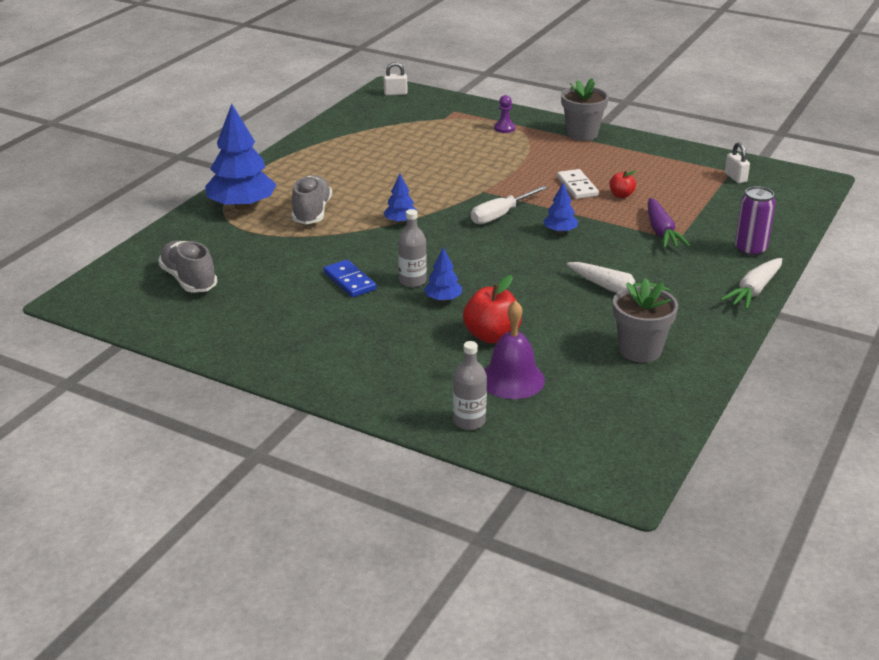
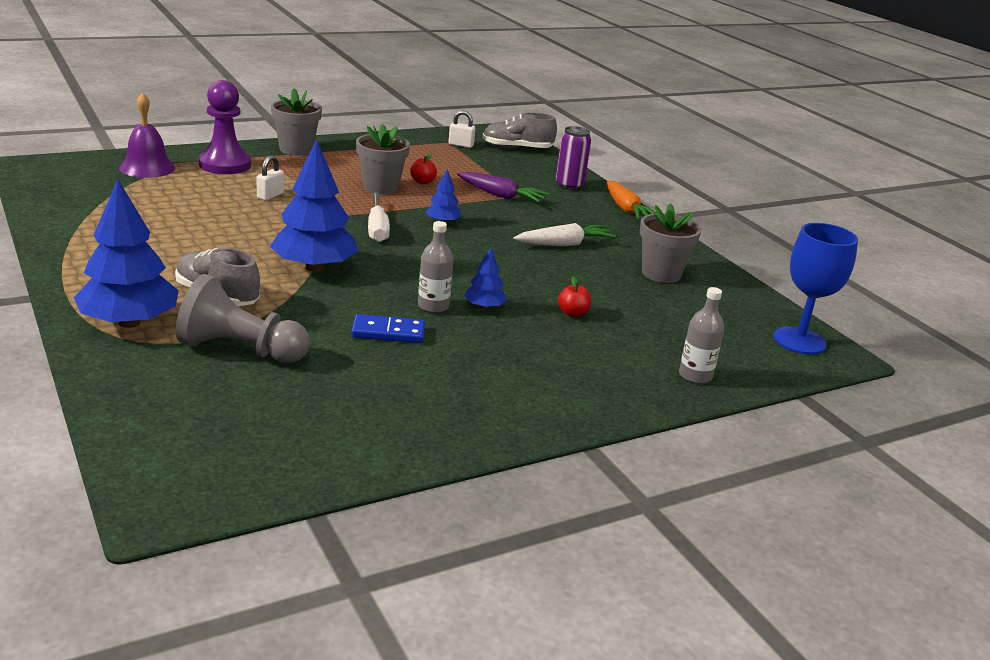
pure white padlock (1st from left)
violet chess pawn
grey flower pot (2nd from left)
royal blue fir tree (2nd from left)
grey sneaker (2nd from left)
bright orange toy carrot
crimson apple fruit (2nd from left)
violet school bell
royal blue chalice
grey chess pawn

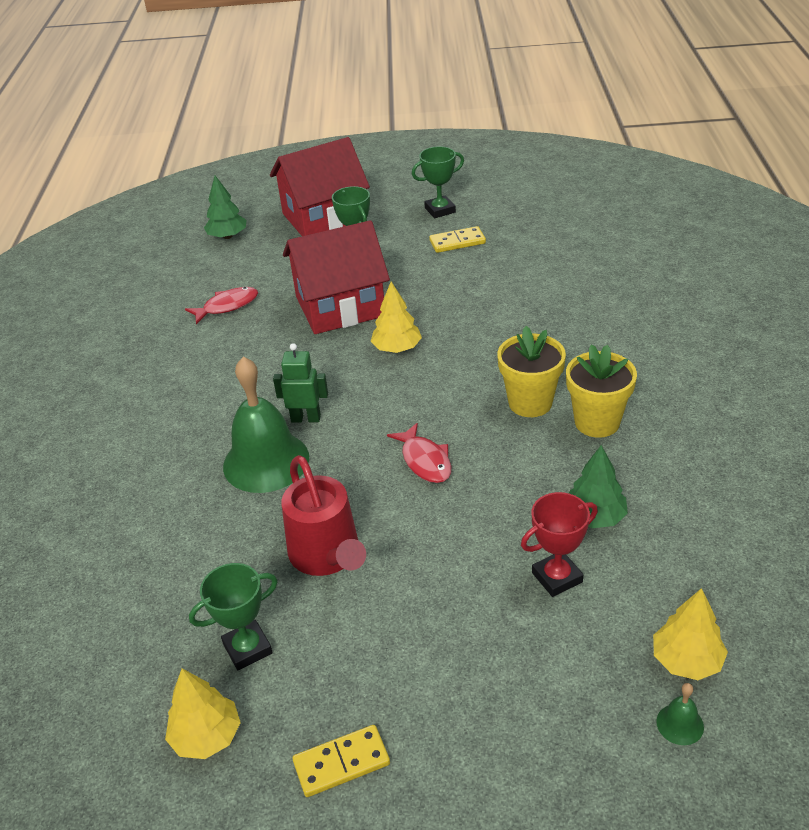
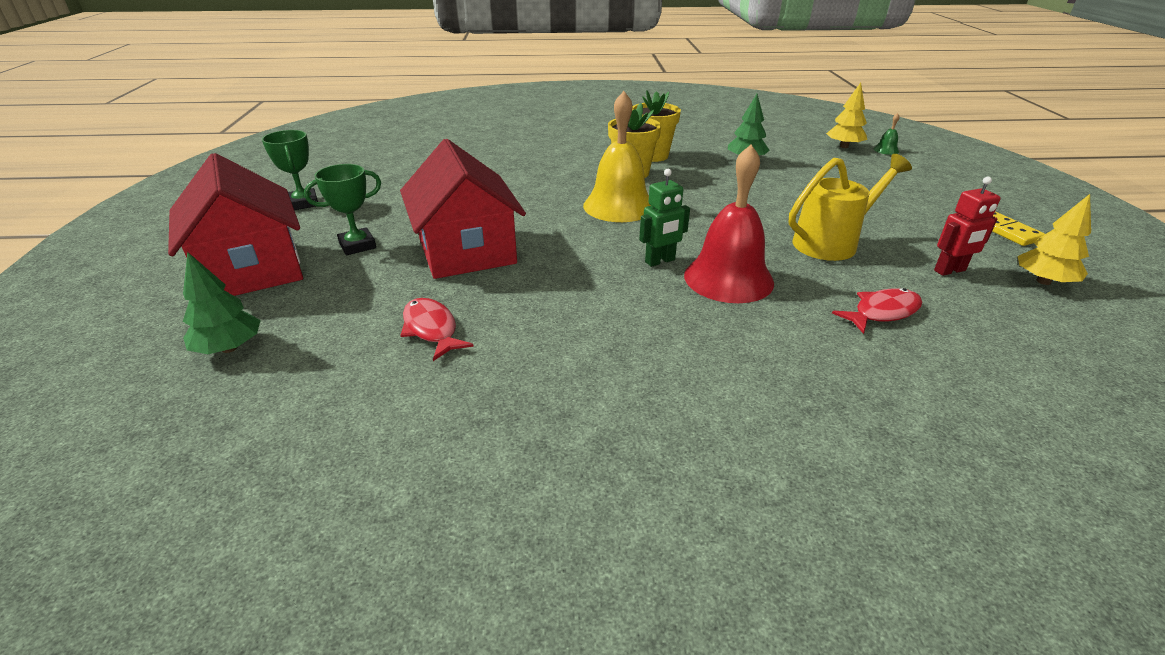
yellow domino tile (2nd from left in the first image)
yellow fir tree (2nd from left in the first image)
emerald toy robot
crimson school bell
crimson fish (2nd from left)
yellow sprinkling can
crimson trophy
crimson toy robot
yellow school bell

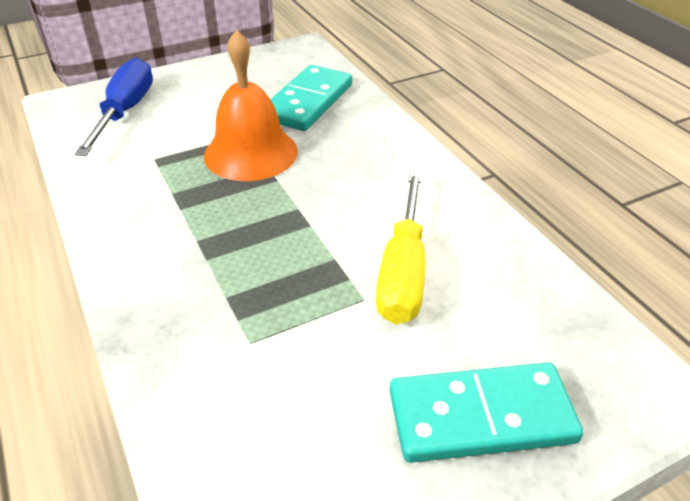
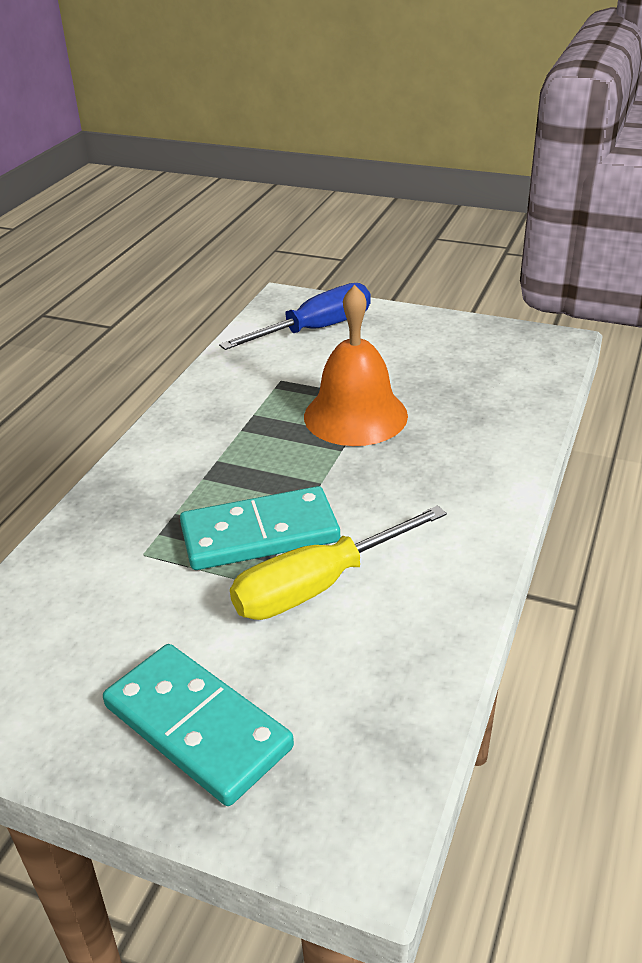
aqua domino tile (2nd from left)

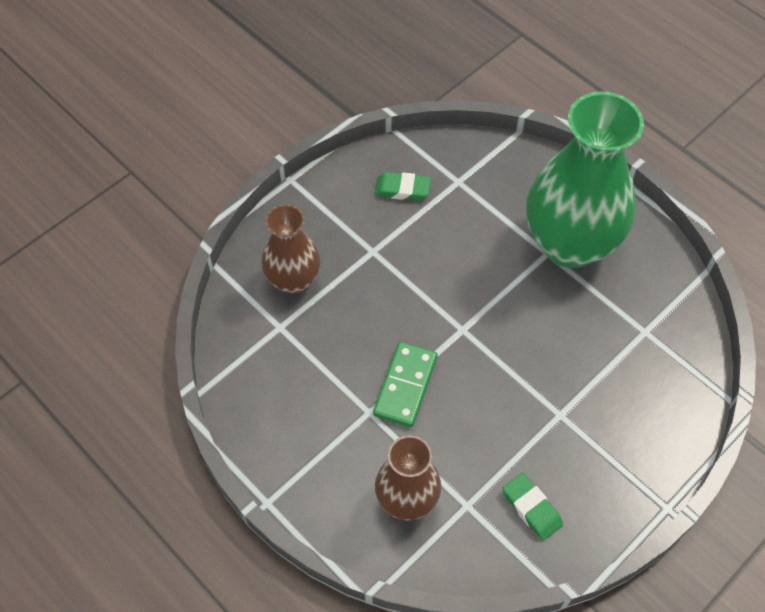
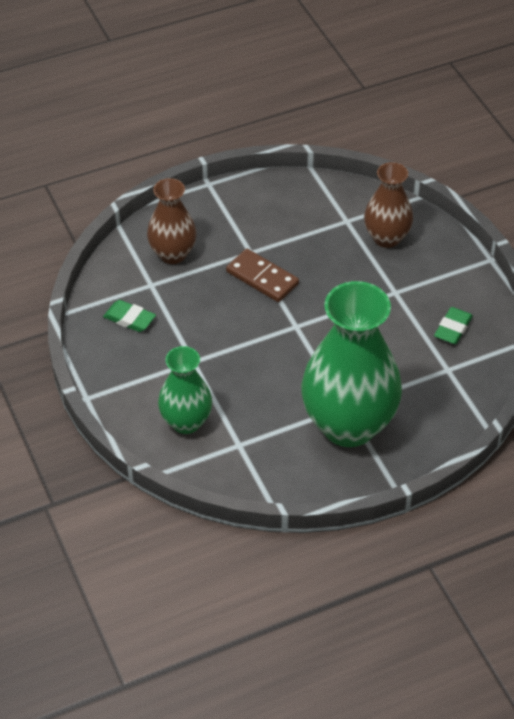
russet domino tile
emerald gum eraser (1st from left)
emerald flower vase (1st from left)

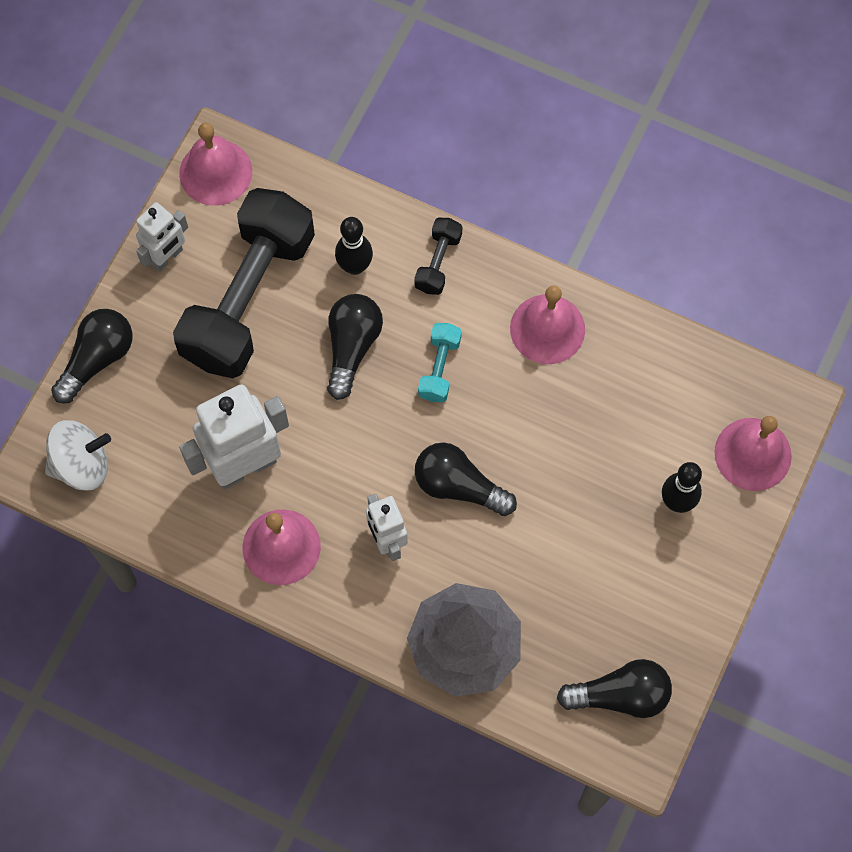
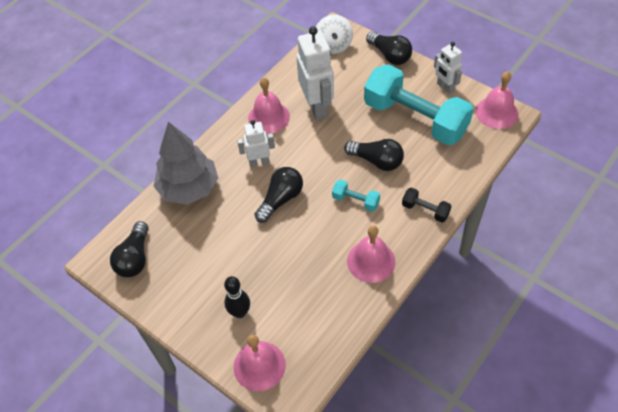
aqua dumbbell (2nd from left)
ebony skittle (1st from left in the first image)

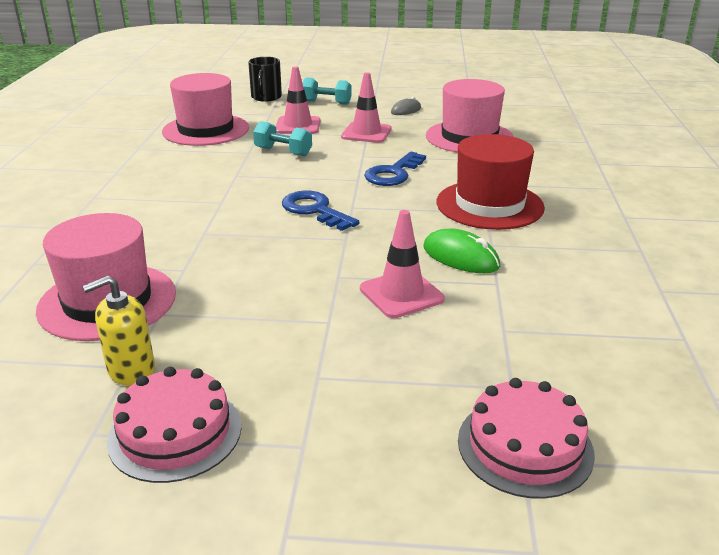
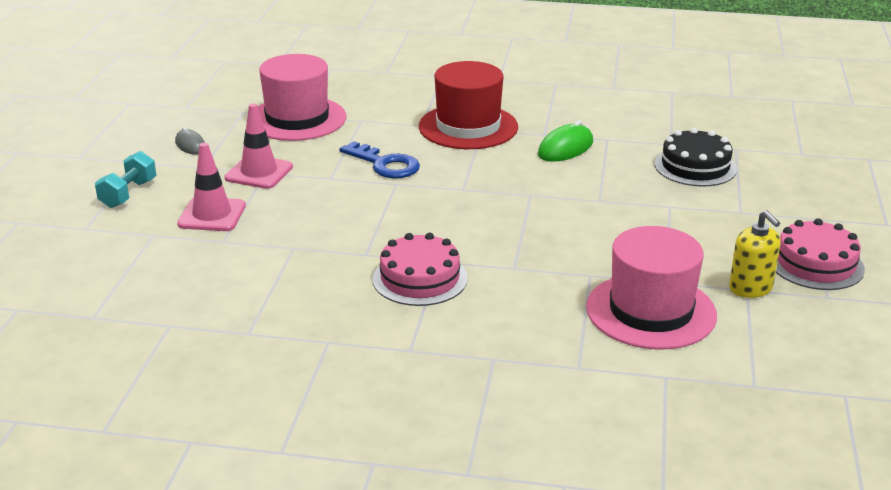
ebony mug
rosy hat (2nd from left in the first image)
aqua dumbbell (1st from left in the first image)
royal blue latchkey (1st from left in the first image)
rosy safety cone (3rd from left in the first image)
rosy gateau (1st from left)
ebony gateau

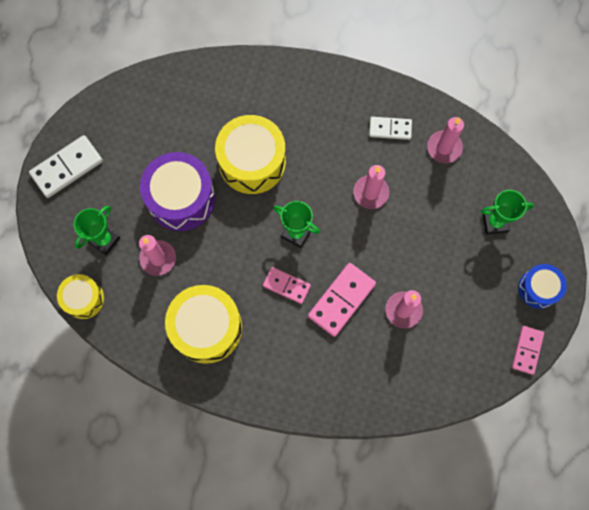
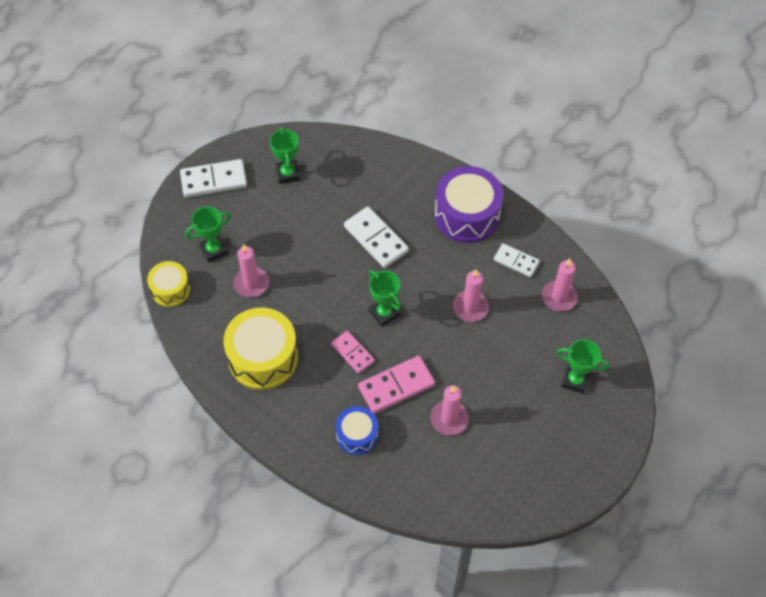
pure white domino tile (2nd from left)
violet snare drum
royal blue snare drum
rosy domino tile (3rd from left in the first image)
emerald trophy (2nd from left)

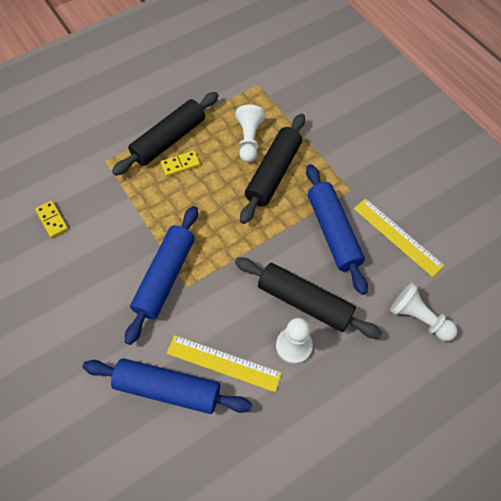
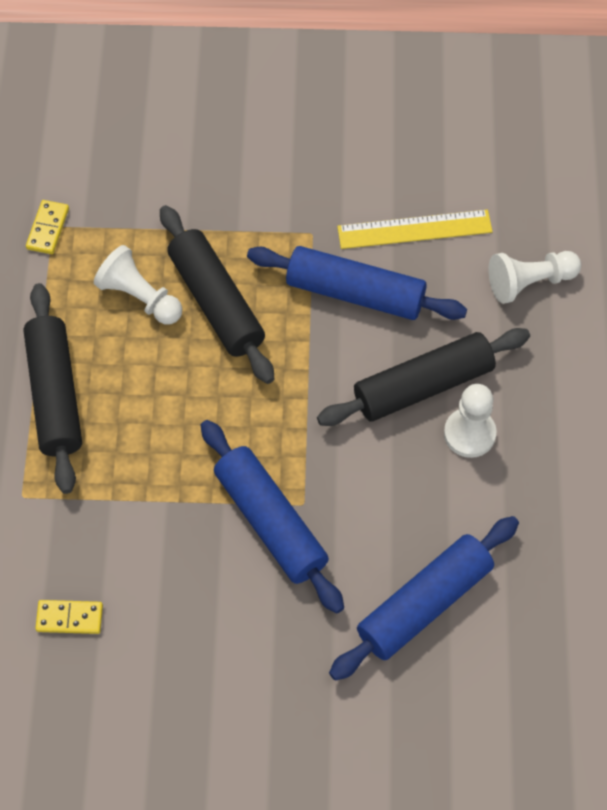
yellow domino tile (1st from left)
yellow straightedge (1st from left in the first image)

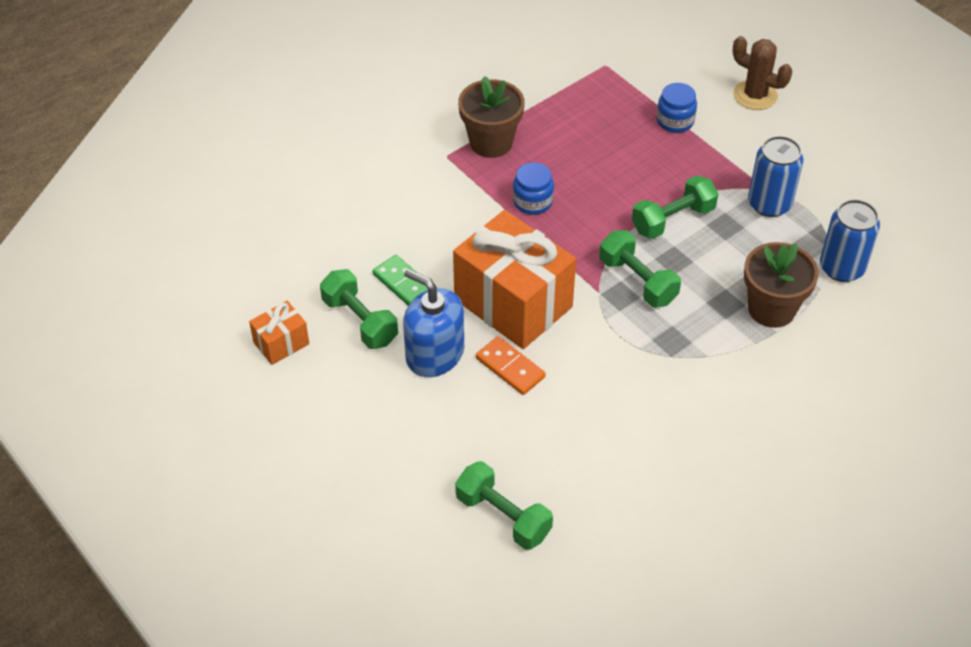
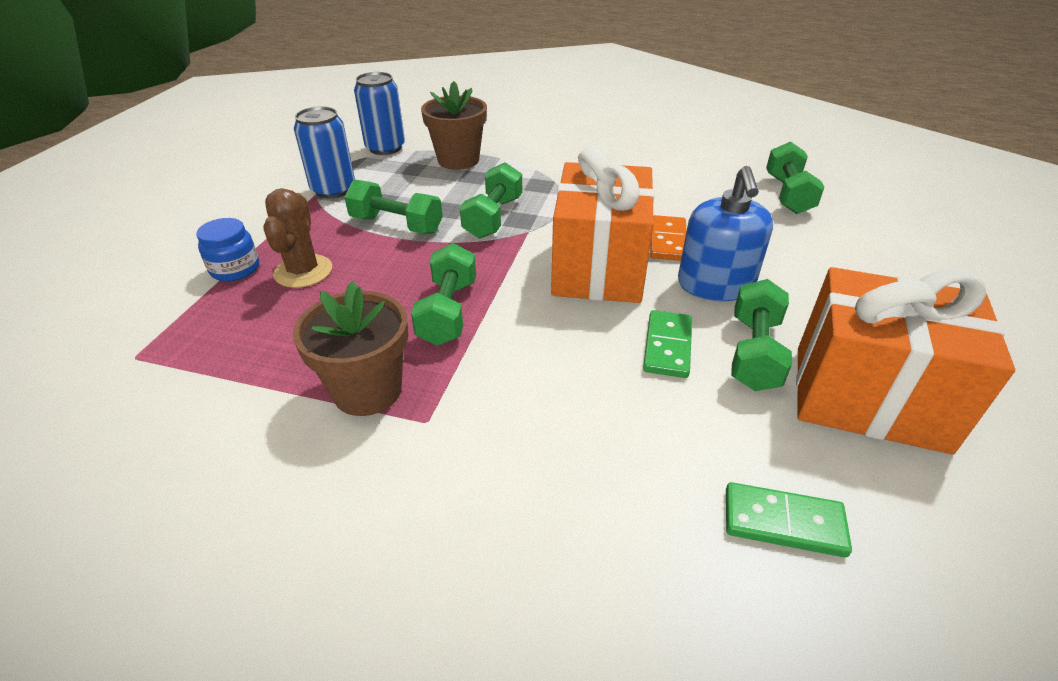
russet saguaro cactus
emerald dumbbell (2nd from left)
bright orange wrapped gift (2nd from left)
emerald domino tile (2nd from left)

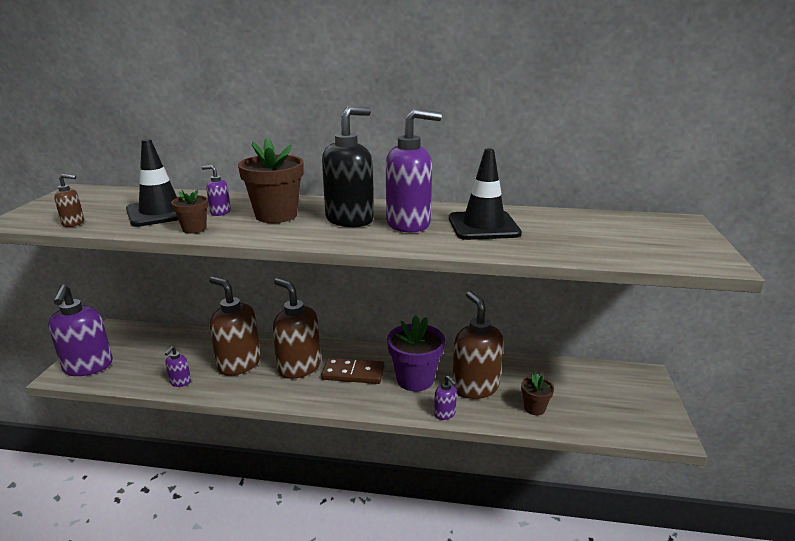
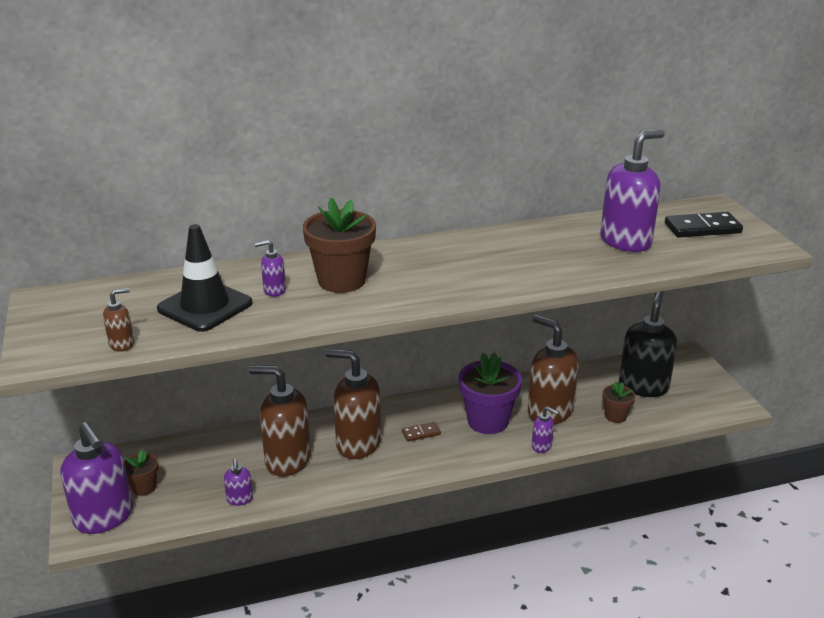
ebony pump bottle
violet pump bottle (5th from left)
ebony safety cone (2nd from left in the first image)
russet flower pot (1st from left)
russet domino tile
ebony domino tile

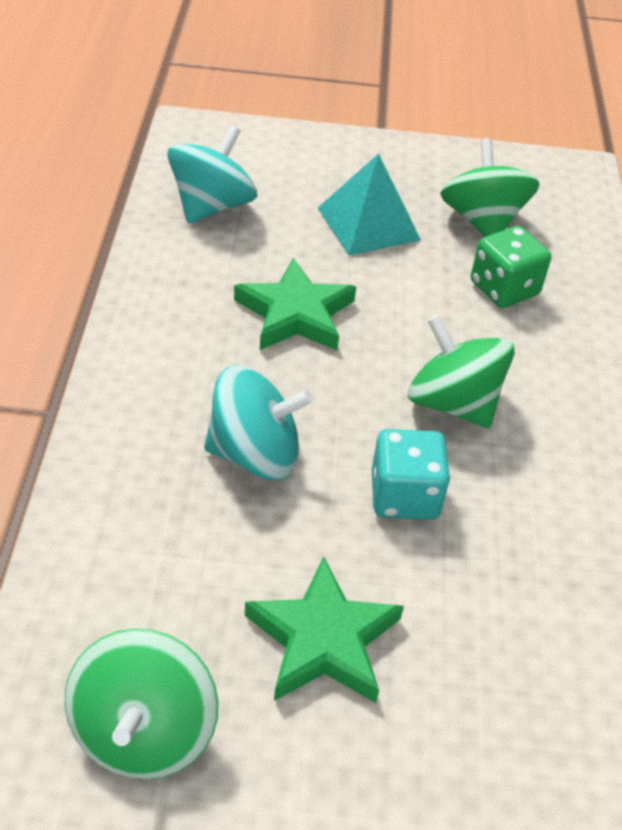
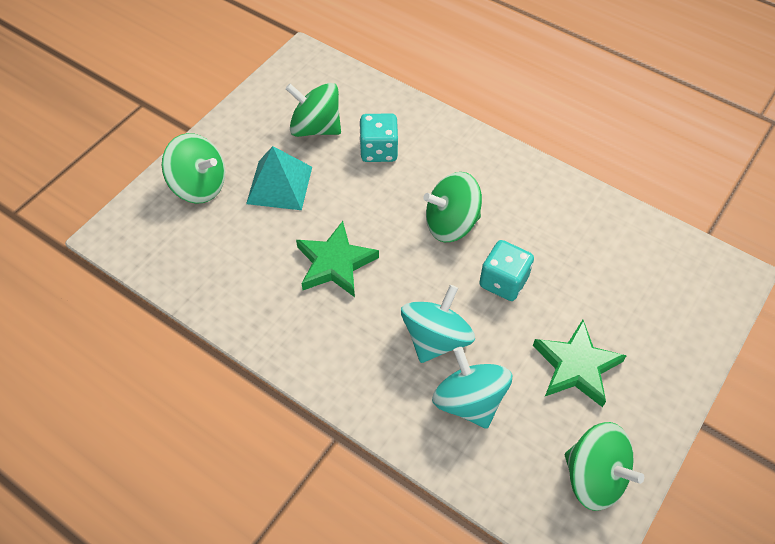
aqua toy top (2nd from left)
aqua die (1st from left)
emerald toy top (1st from left)

